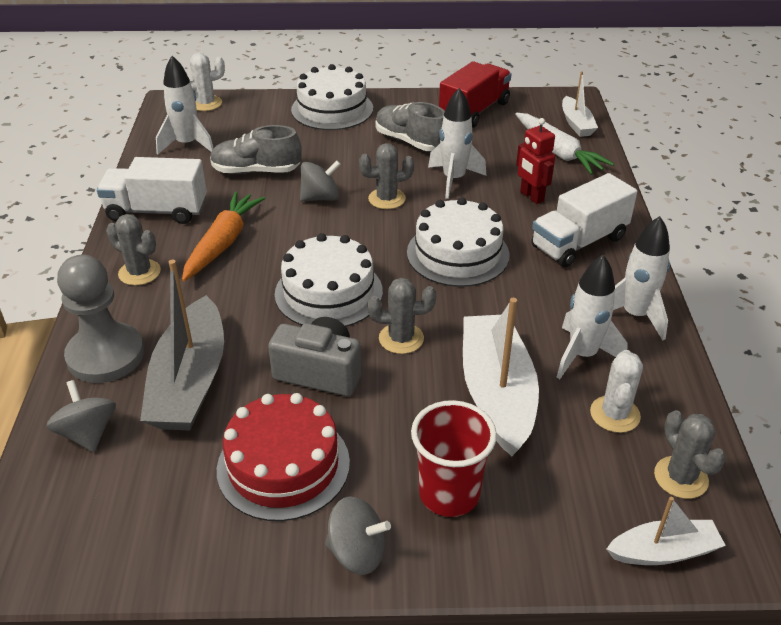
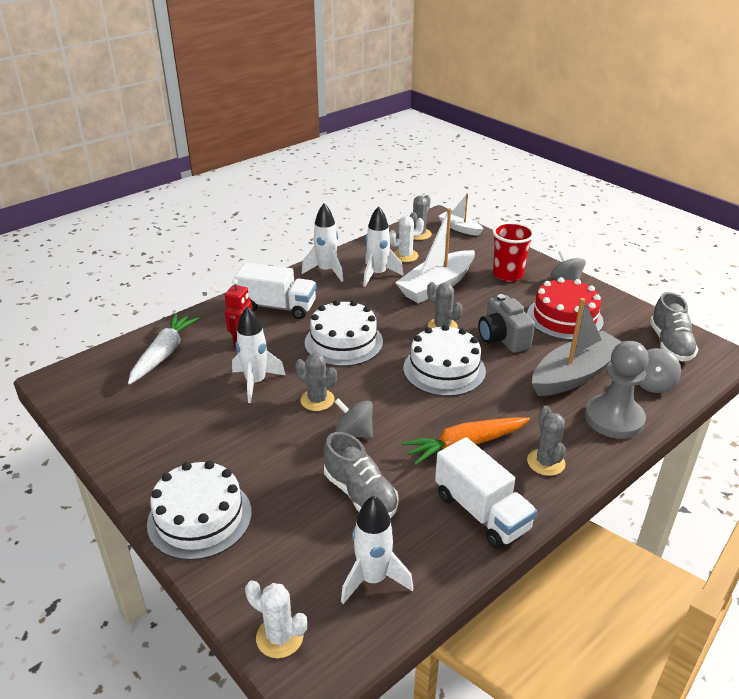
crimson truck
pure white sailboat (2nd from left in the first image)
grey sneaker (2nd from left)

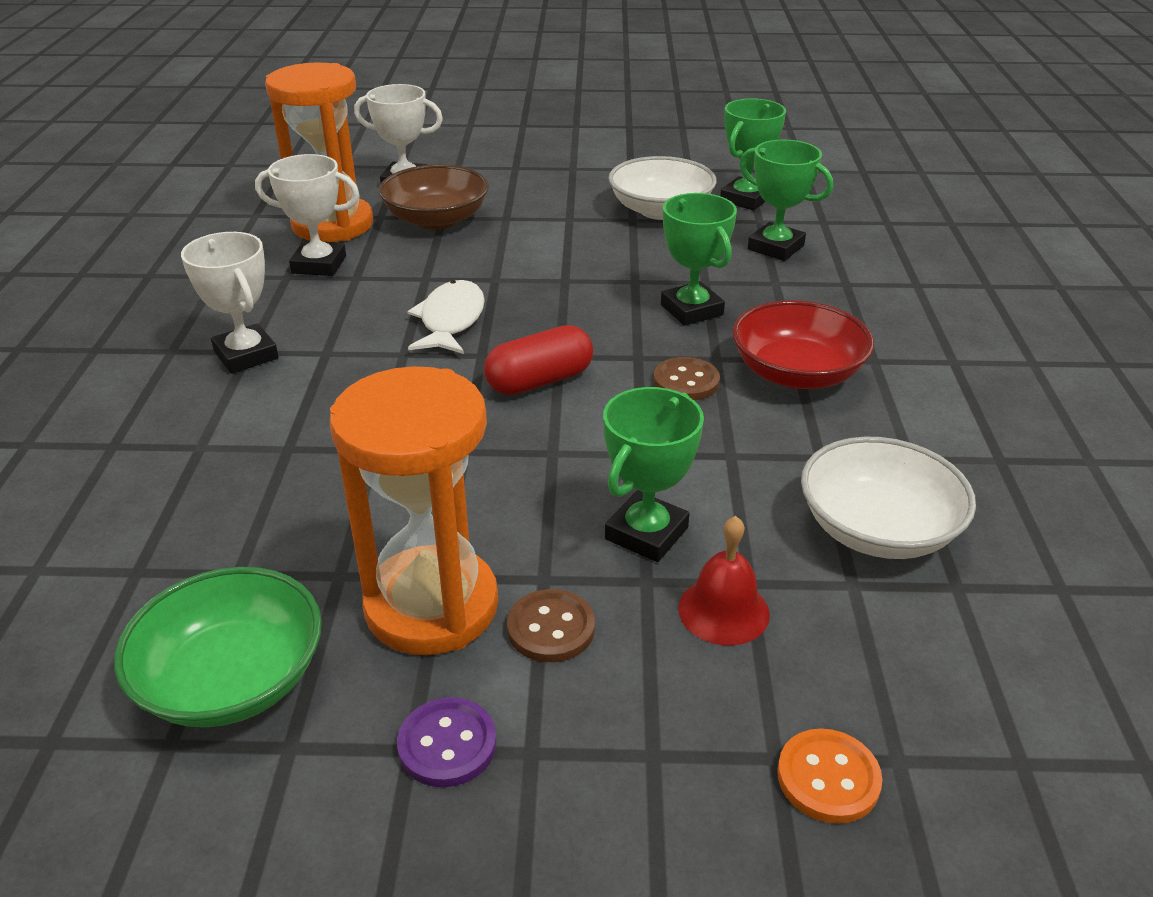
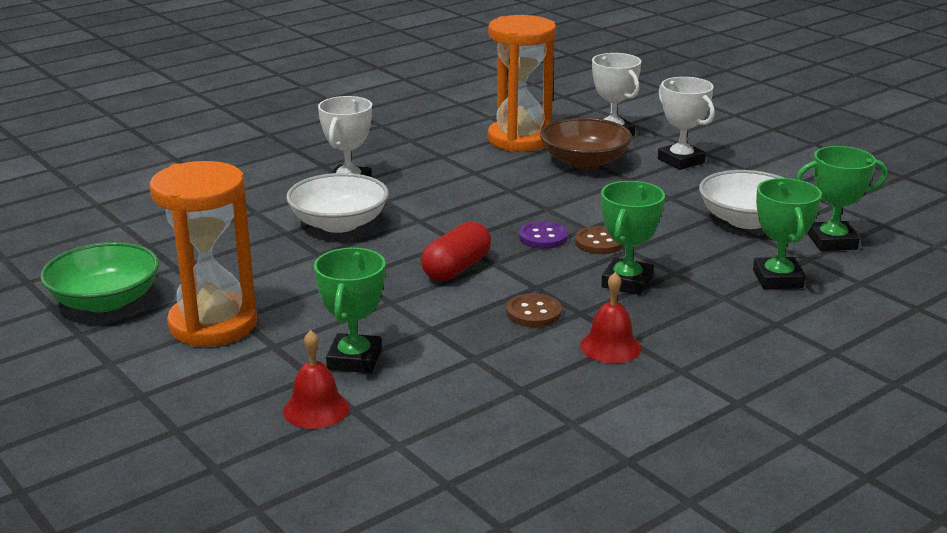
pure white trophy (3rd from left)
pure white fish
crimson school bell (2nd from left)
crimson pill
emerald trophy (1st from left)
pure white bowl (1st from left)
russet button (2nd from left)
violet button
bright orange button

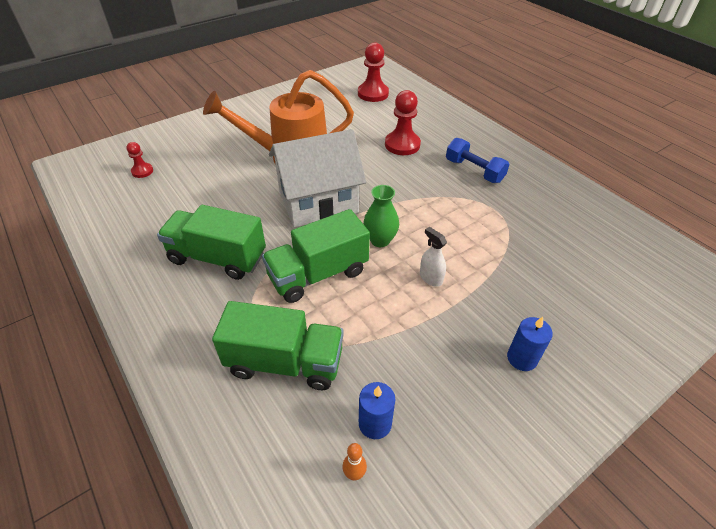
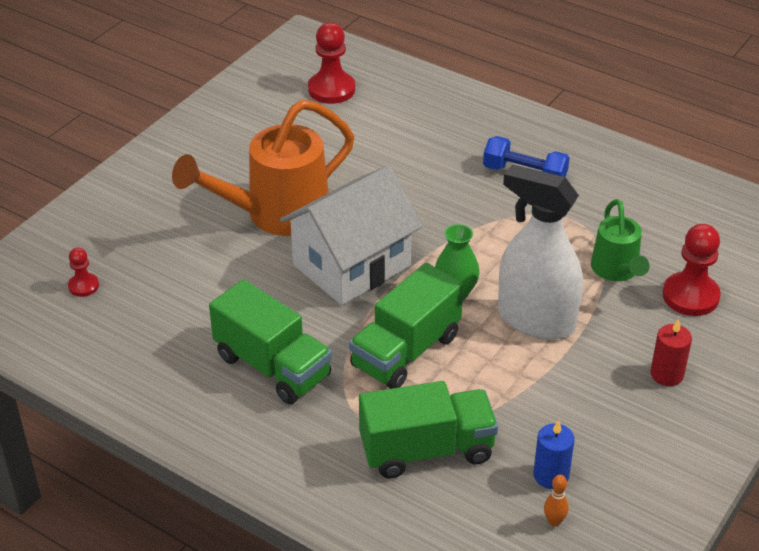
crimson chess pawn (3rd from left)
emerald truck (1st from left)
pure white spray cleaner
crimson candle
emerald sprinkling can

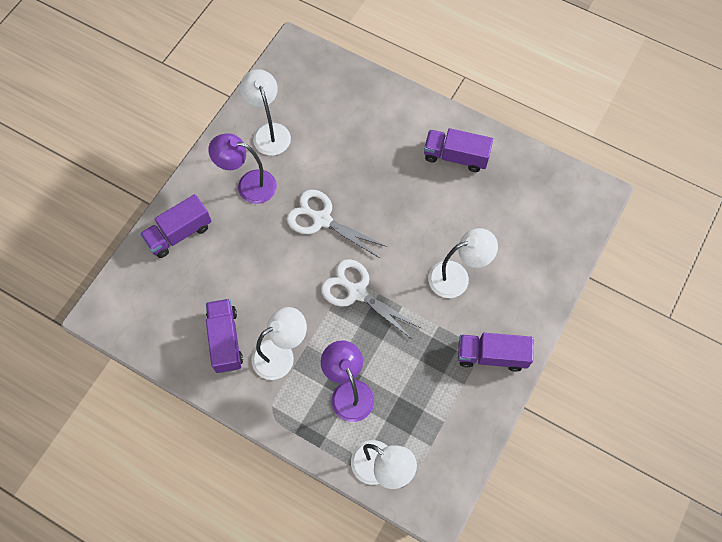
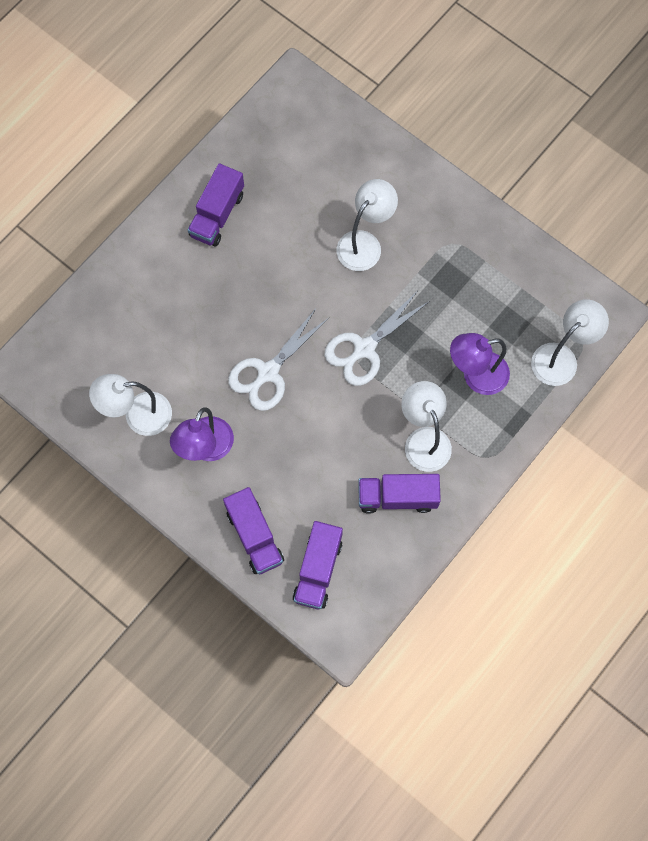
pure white reading lamp (2nd from left)
violet truck (3rd from left)

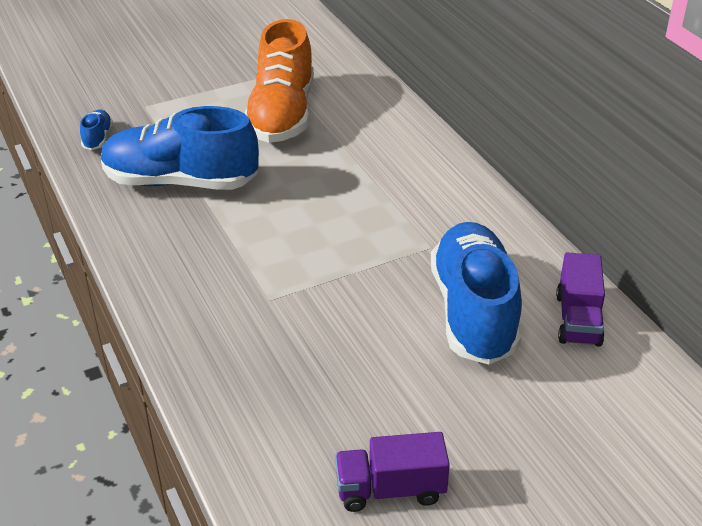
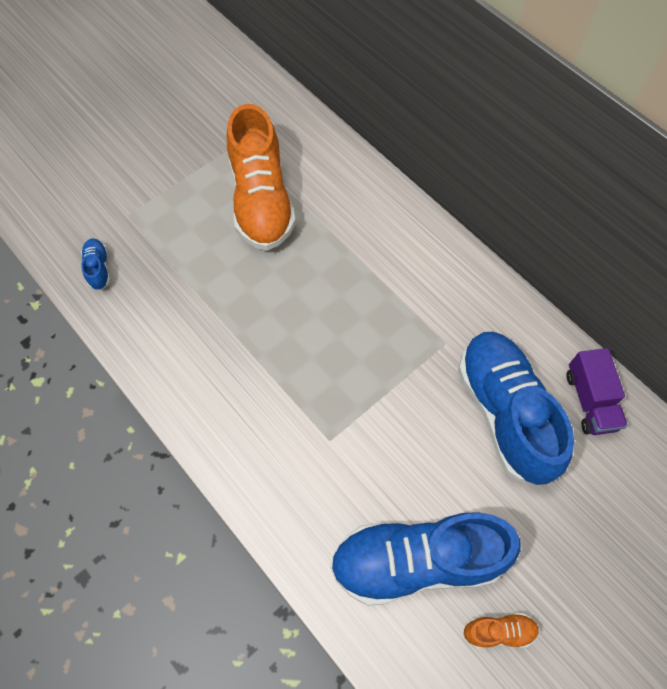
royal blue sneaker (2nd from left)
bright orange sneaker (2nd from left)

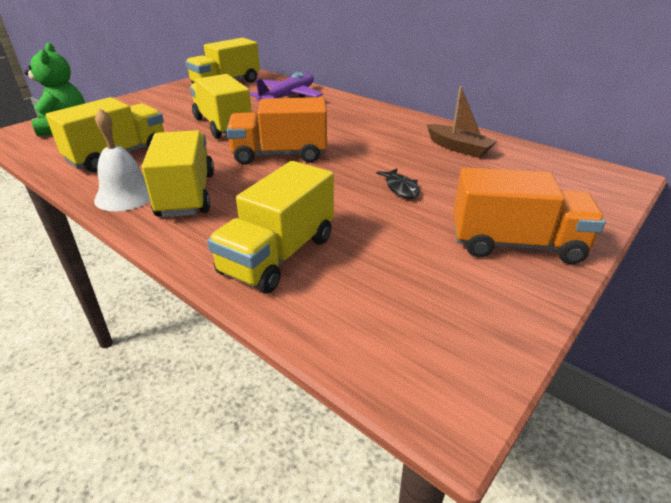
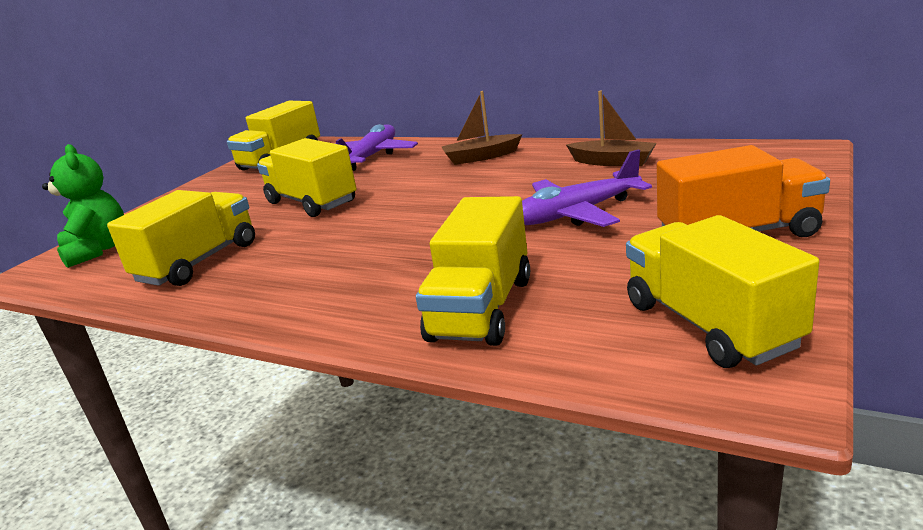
bright orange truck (1st from left in the first image)
pure white school bell
yellow truck (5th from left)
violet plane (2nd from left)
russet sailboat (1st from left)

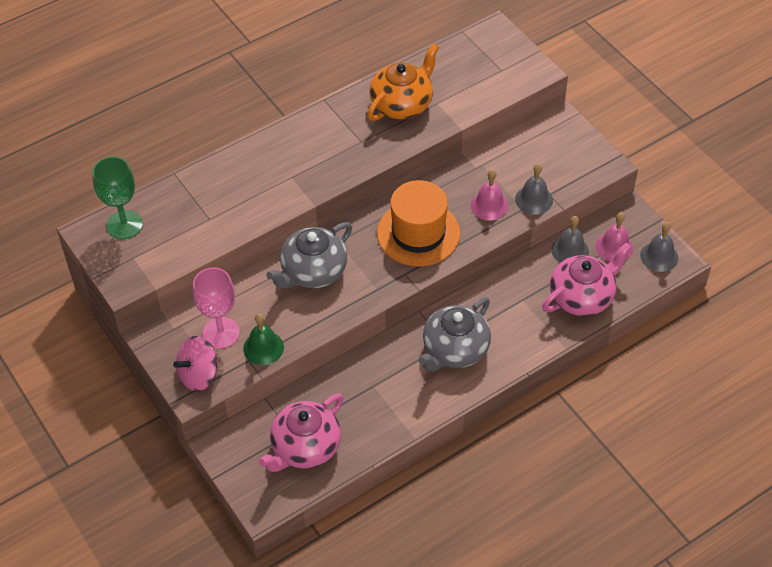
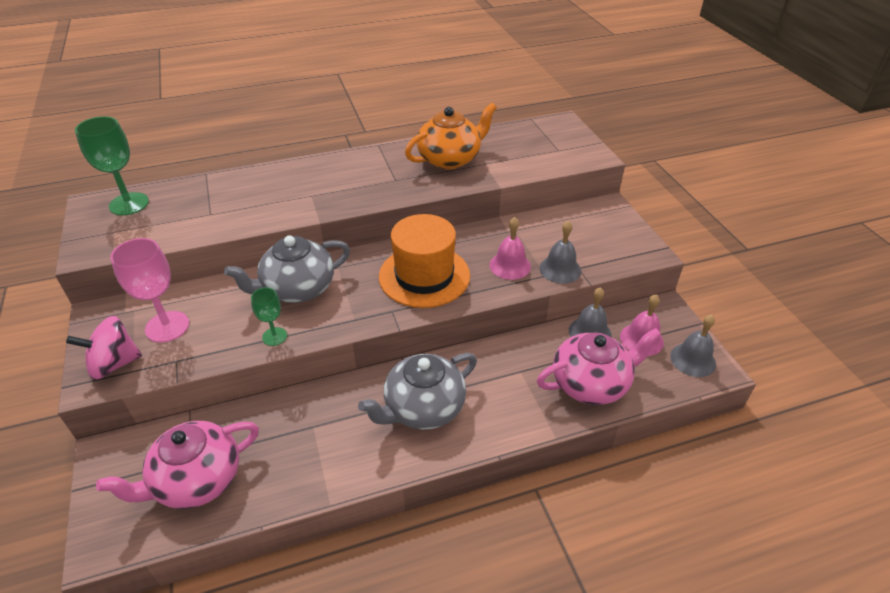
emerald school bell
emerald chalice (2nd from left)

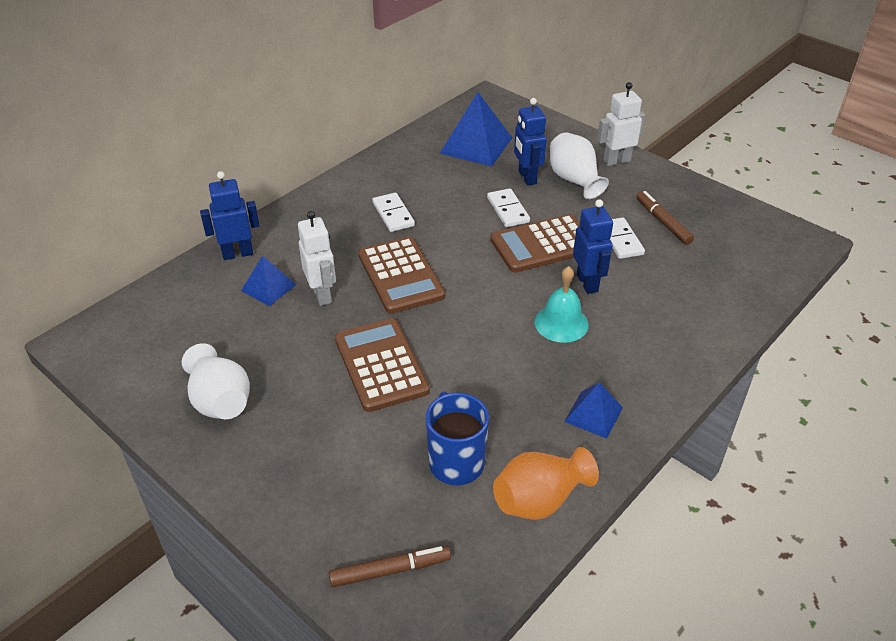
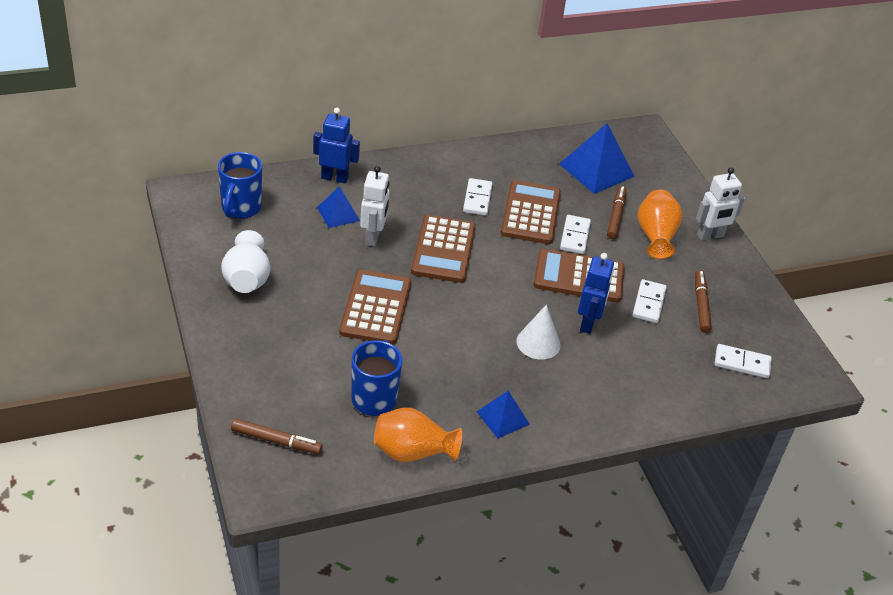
pure white toy robot (2nd from left)
russet marker (2nd from left)
bright orange flower vase (2nd from left)
pure white cone
royal blue mug (1st from left)
russet calculator (3rd from left)
pure white domino tile (4th from left)

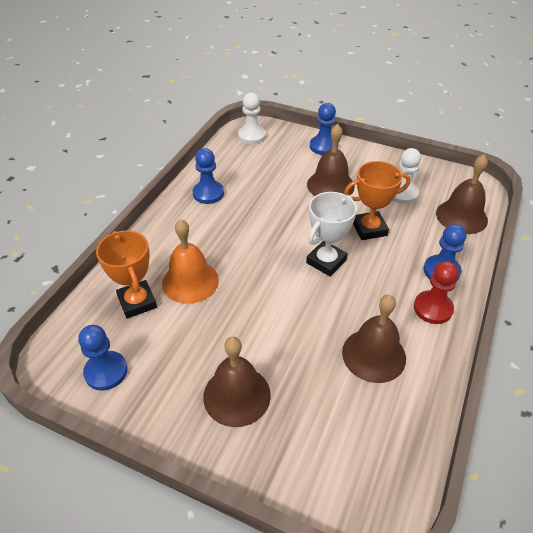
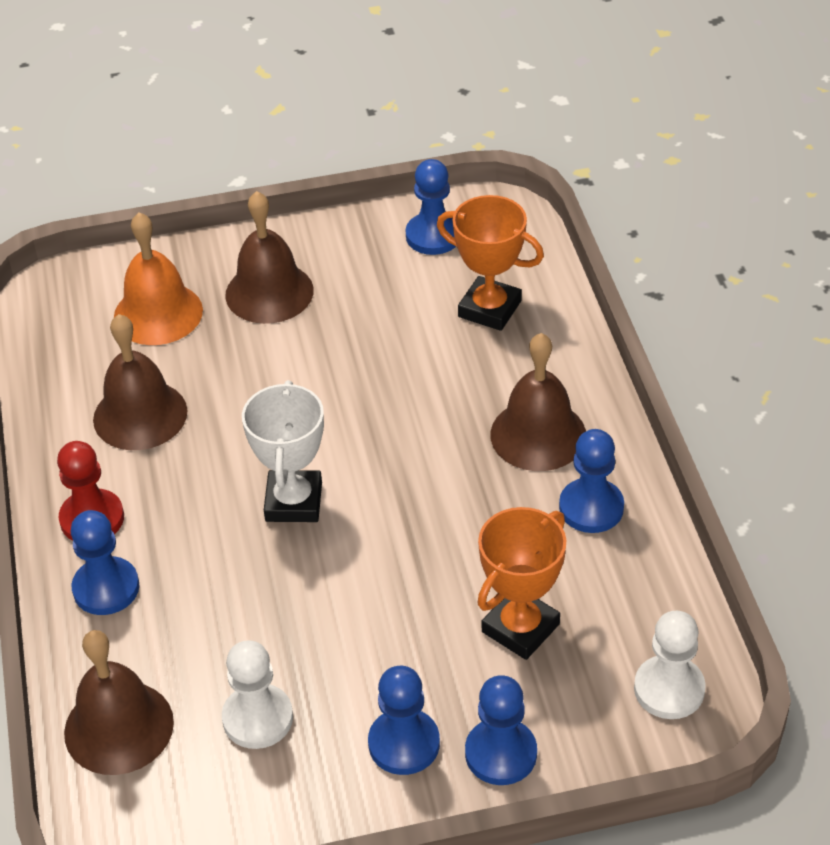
russet school bell (4th from left)
bright orange trophy (2nd from left)
bright orange school bell
royal blue chess pawn (2nd from left)

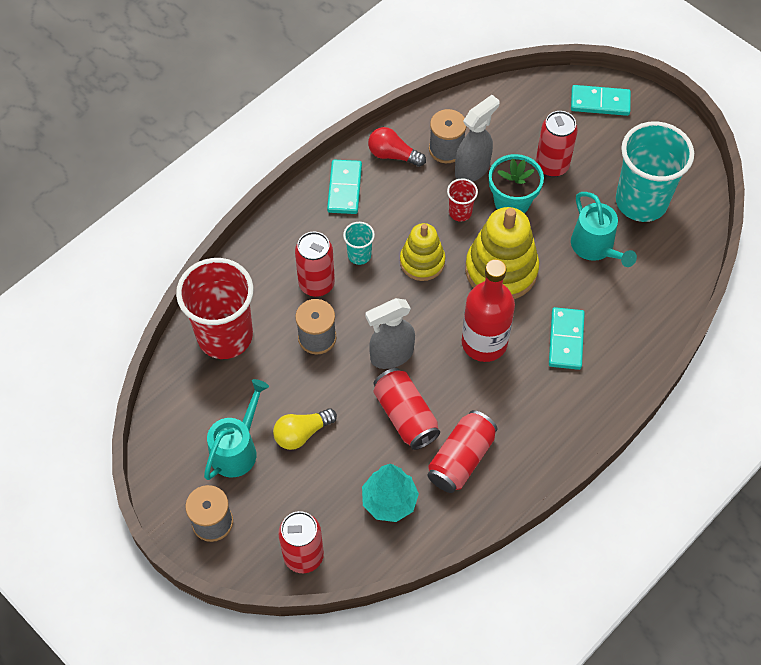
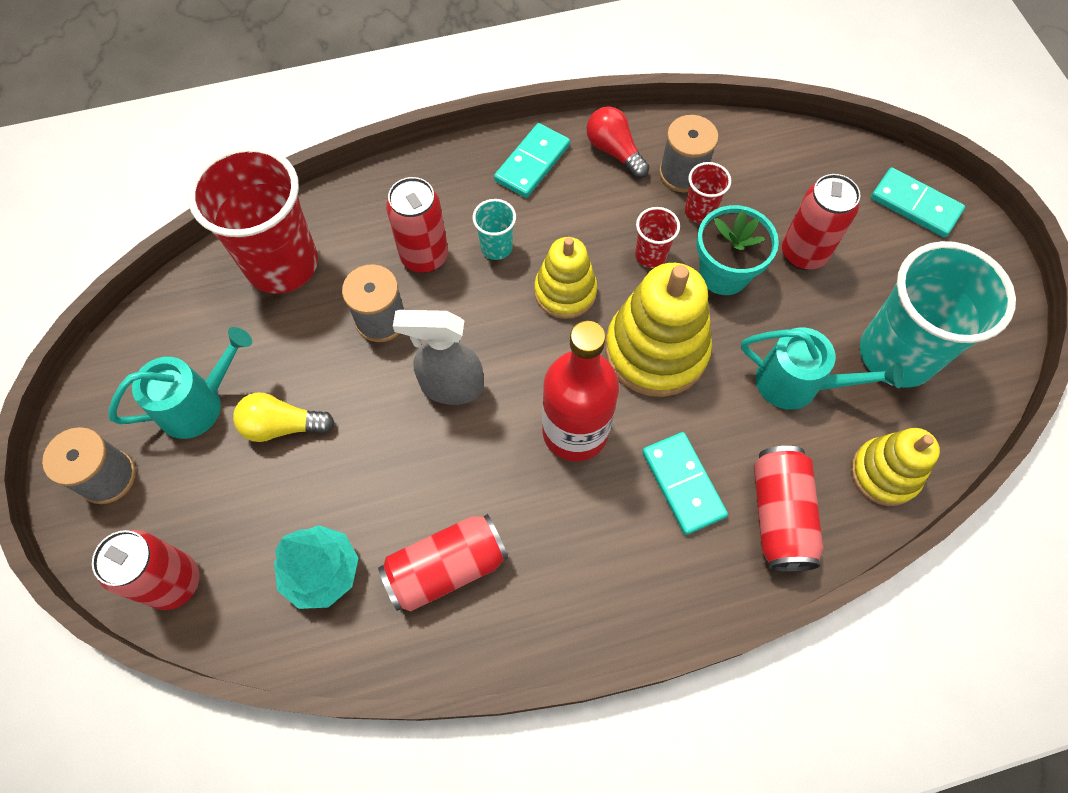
crimson beaker (3rd from left)
aqua sprinkling can (2nd from left)
aqua domino tile (2nd from left)
crimson tin (4th from left)
yellow stacking rings (3rd from left)

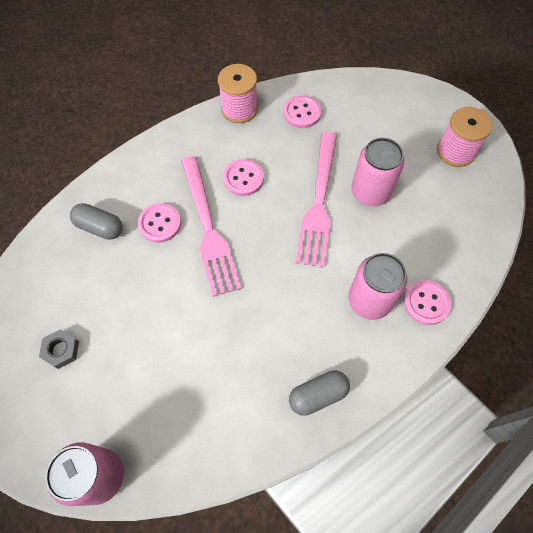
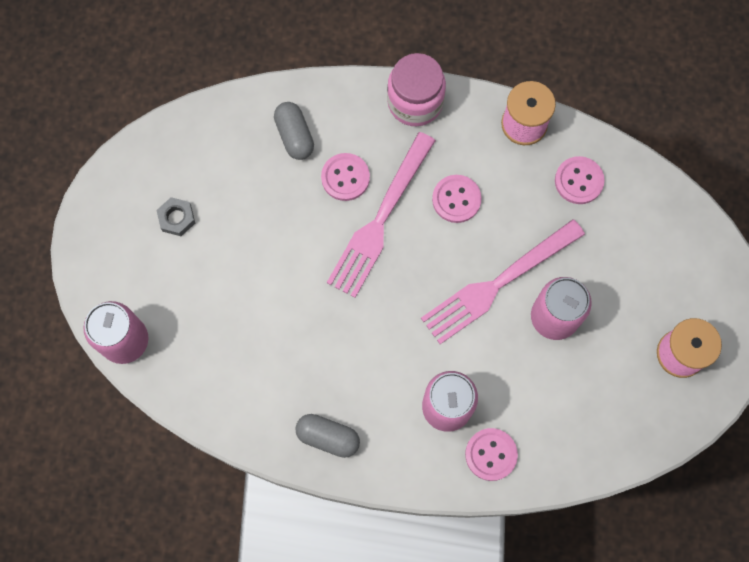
rosy preserve jar

